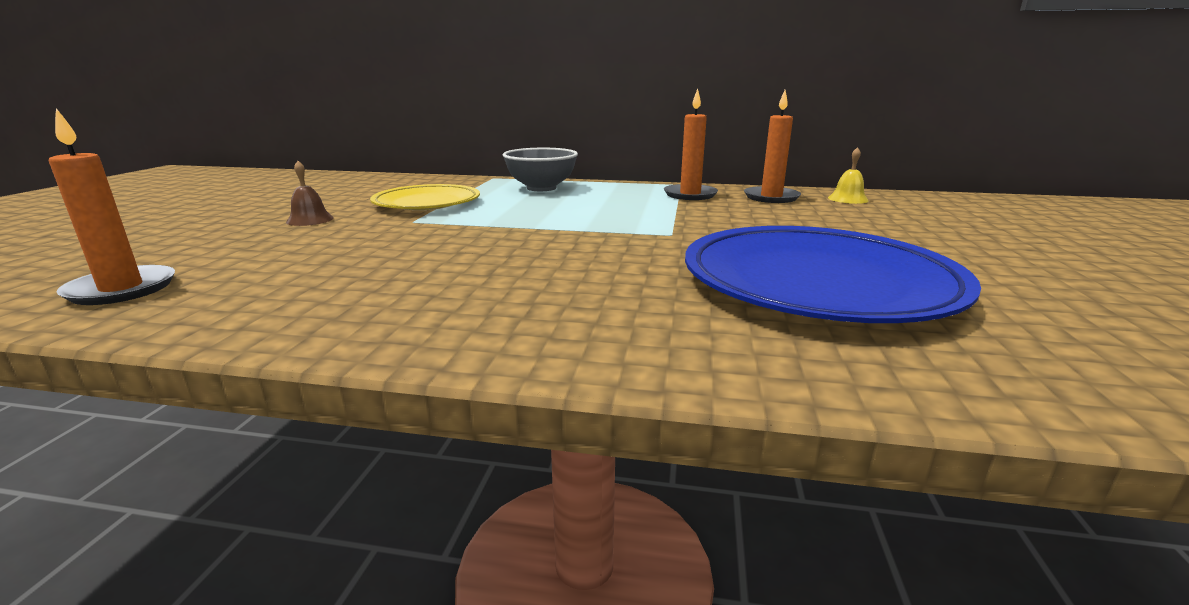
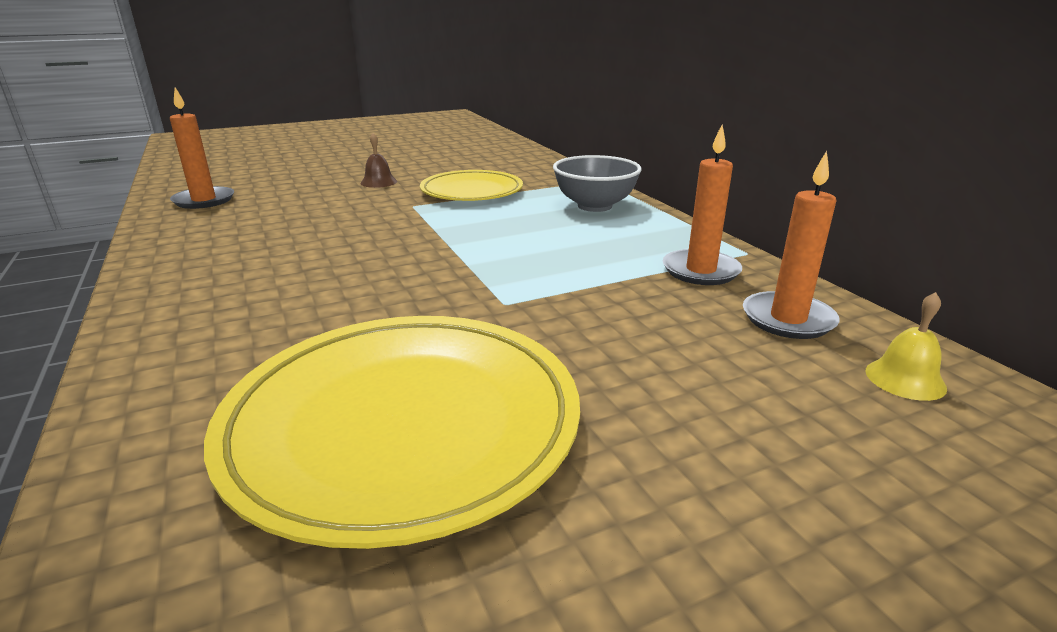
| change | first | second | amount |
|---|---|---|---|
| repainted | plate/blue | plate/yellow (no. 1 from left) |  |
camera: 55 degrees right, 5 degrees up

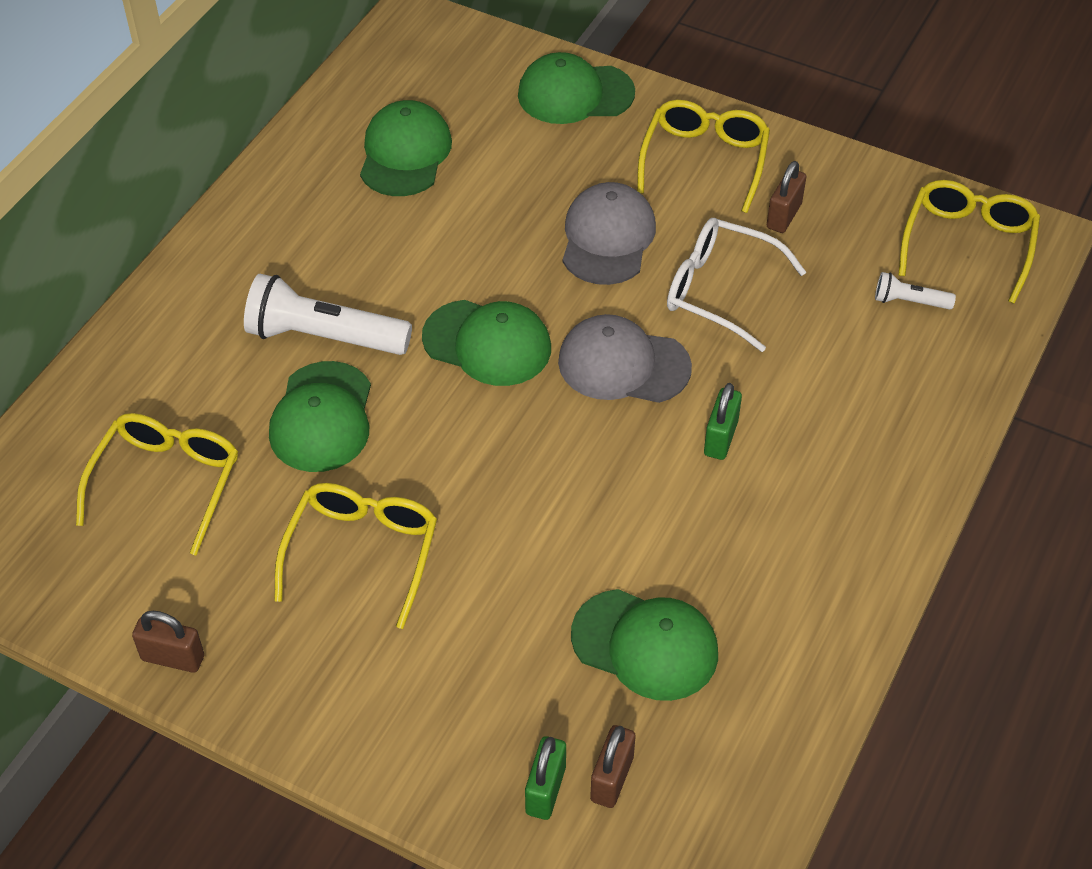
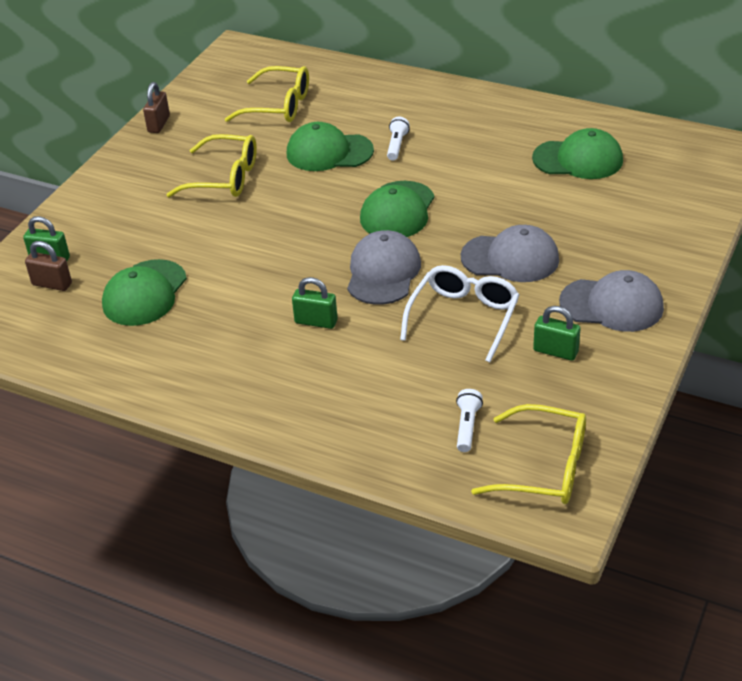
| change | first | second | amount |
|---|---|---|---|
| gone | cap/green (no. 4 from left) |  |  |
| swapped | glasses/yellow (no. 3 from left) | cap/grey (no. 3 from left) |  |
| repainted | padlock/brown (no. 3 from left) | padlock/green (no. 3 from left) |  |
| scaled | flashlight/white (no. 1 from left) |  | x0.49 |
camera: 90 degrees right, 10 degrees down

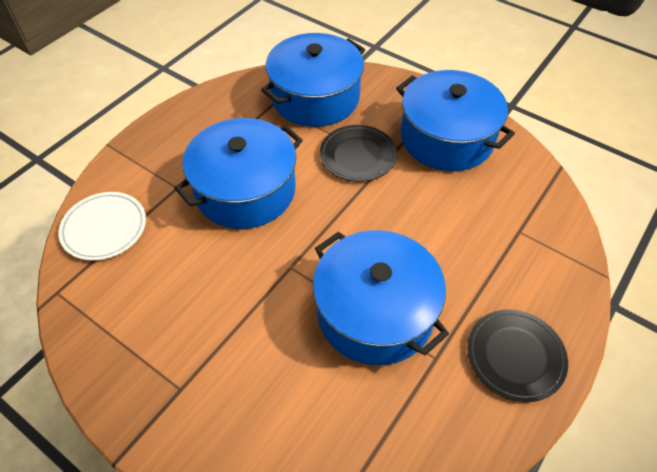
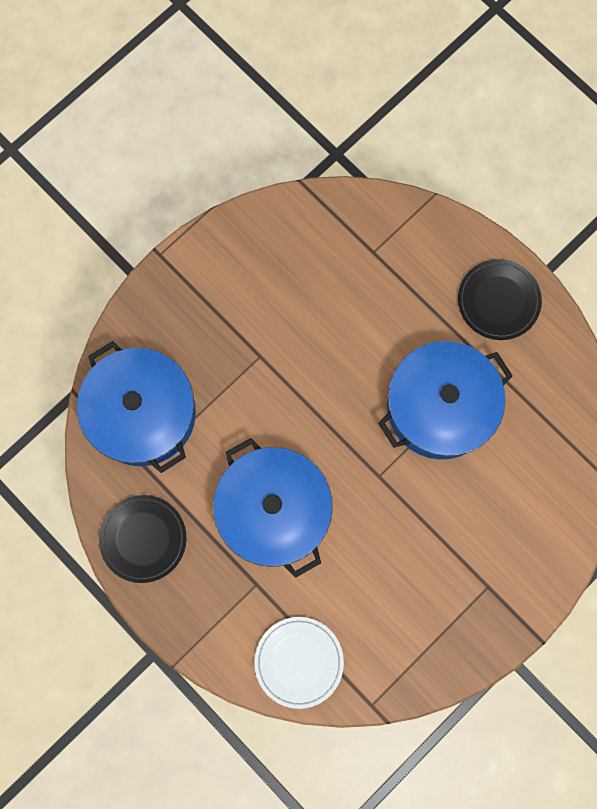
| change | first | second | amount |
|---|---|---|---|
| gone | pot/blue (no. 4 from left) |  |  |
| shifted | plate/black (no. 1 from left) |  |  |
camera: 80 degrees left, 25 degrees up

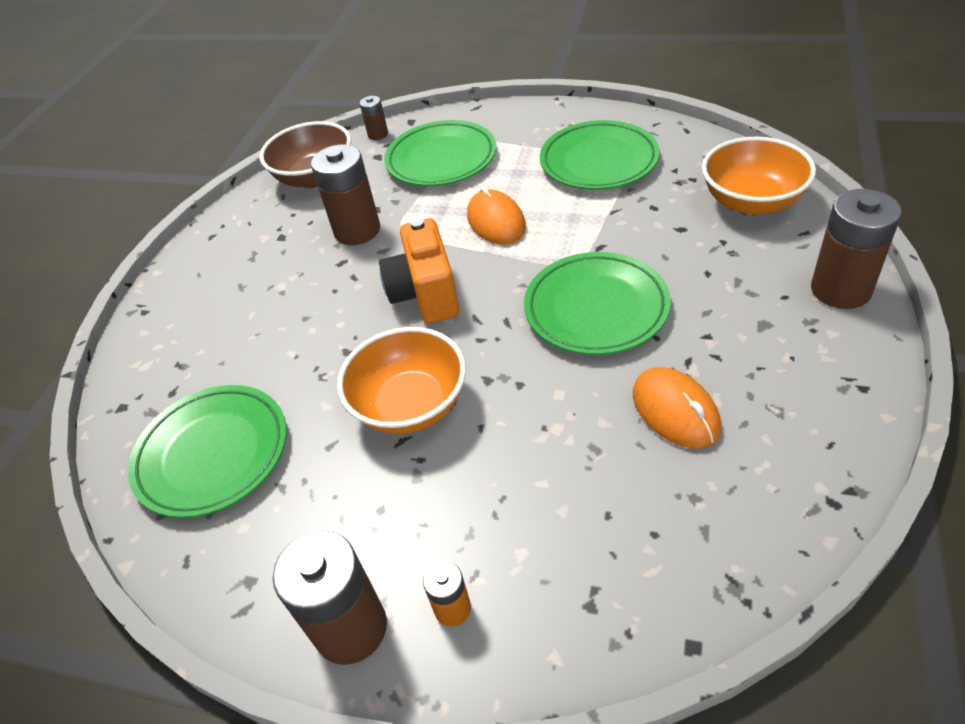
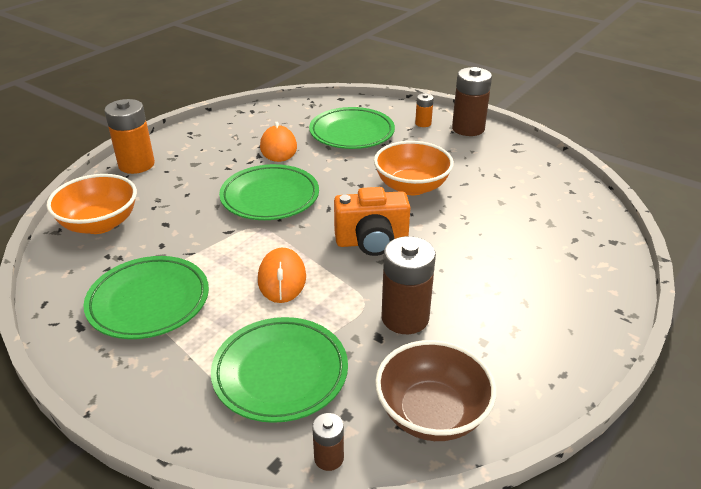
| change | first | second | amount |
|---|---|---|---|
| shifted | plate/green (no. 1 from left in the first image) | plate/green (no. 4 from left) |  |
| repainted | battery/brown (no. 4 from left) | battery/orange (no. 1 from left) |  |
| rotated | camera/orange |  | 75 degrees clockwise |
camera: 165 degrees left, 10 degrees down

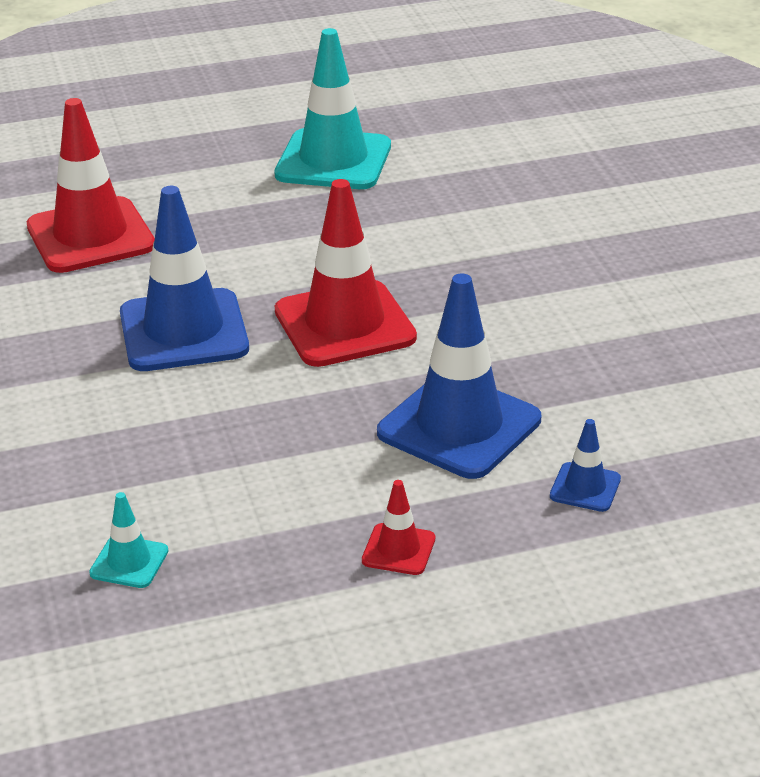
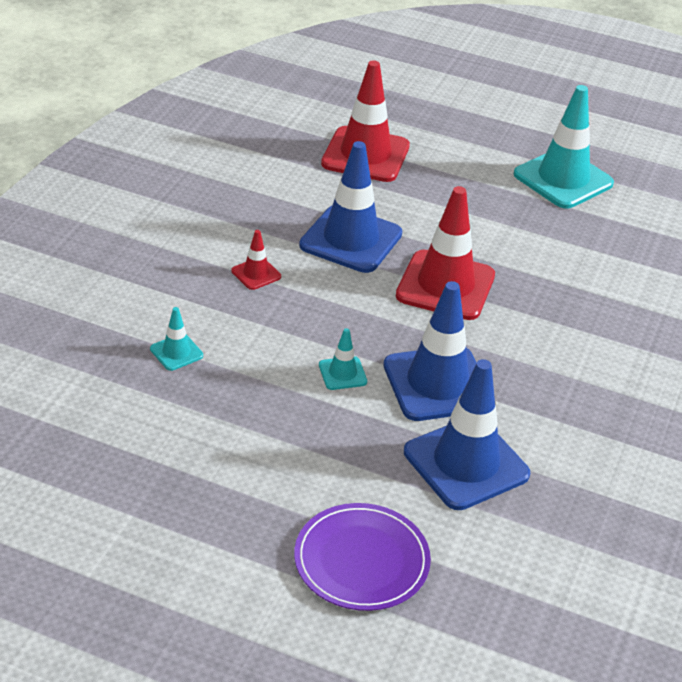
| change | first | second | amount |
|---|---|---|---|
| new |  | plate/purple |  |
| new |  | traffic cone/turquoise (no. 2 from left) |  |
| shifted | traffic cone/red (no. 3 from left in the first image) | traffic cone/red (no. 1 from left) |  |
| scaled | traffic cone/blue (no. 3 from left) |  | x2.20 |
camera: 35 degrees right, 5 degrees up

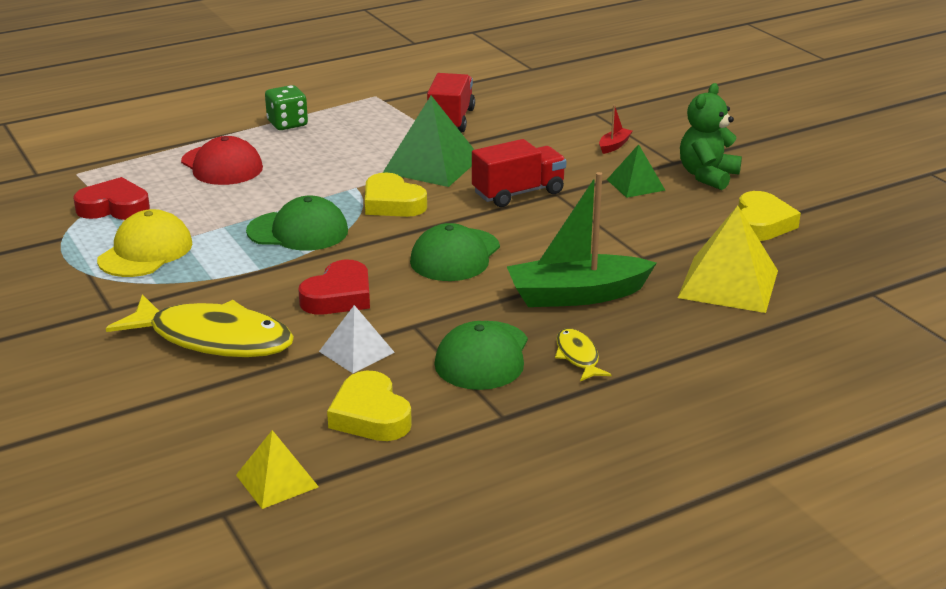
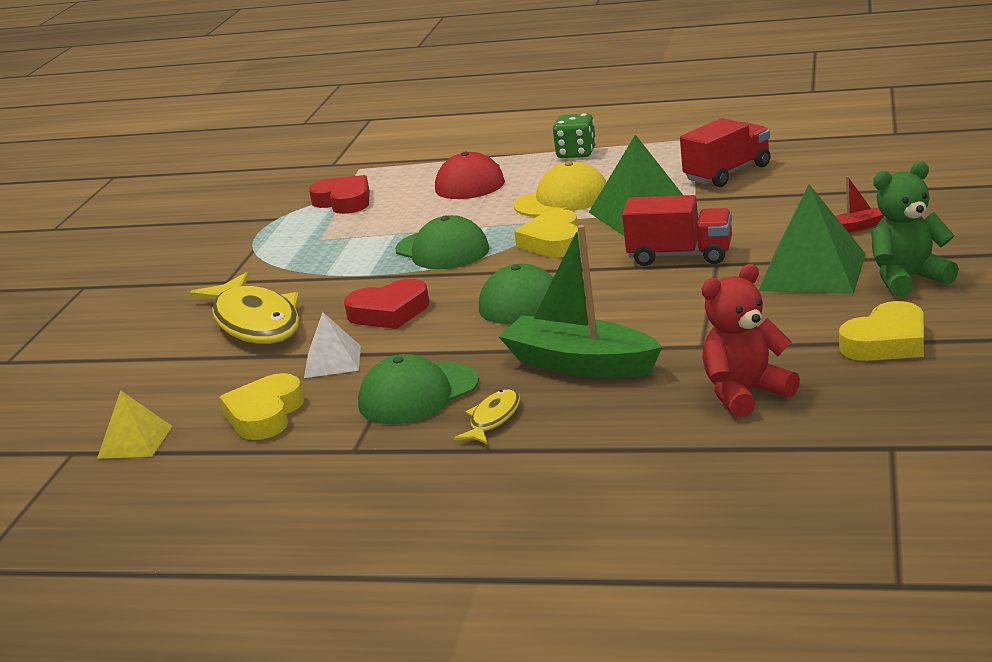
| change | first | second | amount |
|---|---|---|---|
| shifted | cap/yellow |  |  |
| swapped | pyramid/yellow (no. 2 from left) | teddy bear/red |  |
| scaled | pyramid/green (no. 2 from left) |  | x1.74 |
camera: 45 degrees right, 5 degrees down

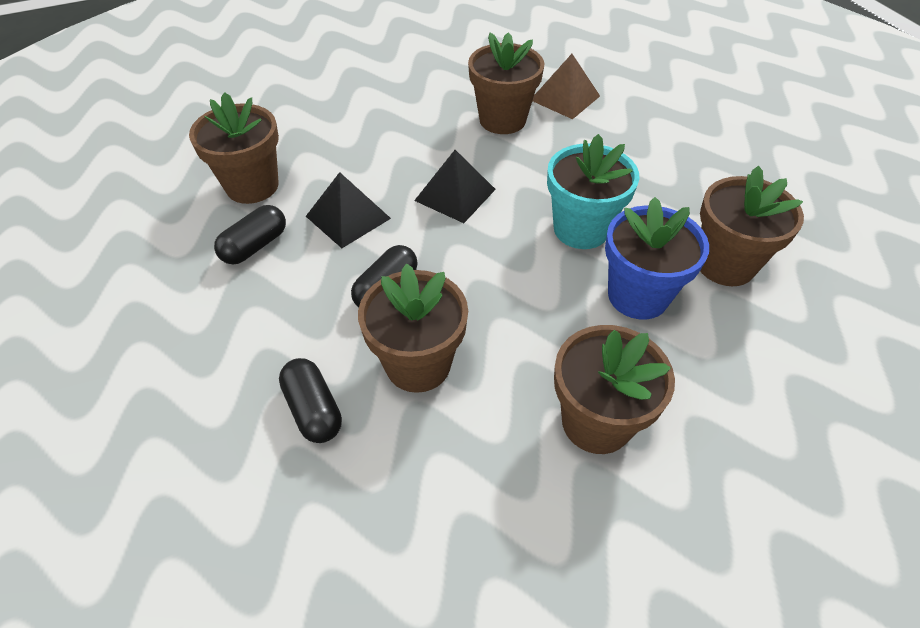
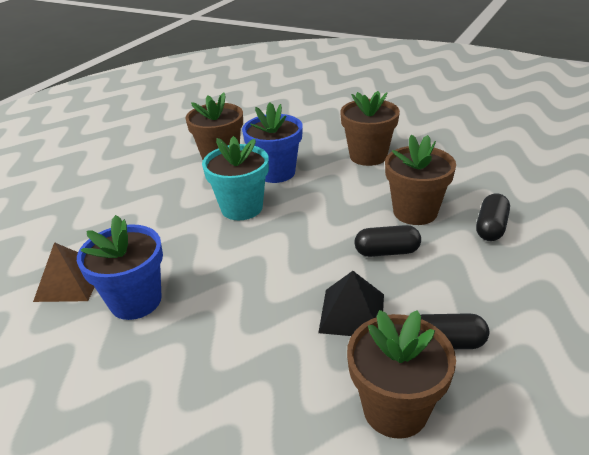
| change | first | second | amount |
|---|---|---|---|
| gone | pyramid/black (no. 2 from left) |  |  |
| repainted | flower pot/brown (no. 3 from left) | flower pot/blue (no. 1 from left) |  |
camera: 125 degrees left, 15 degrees down

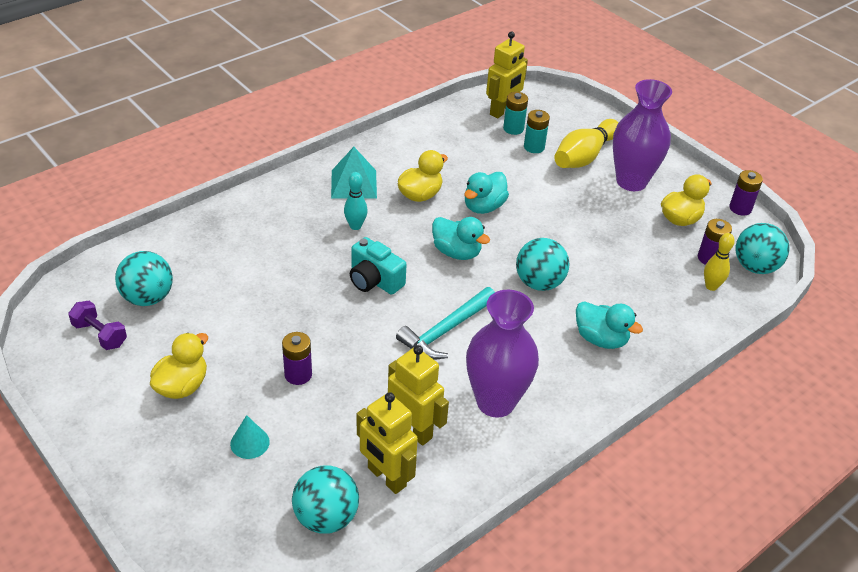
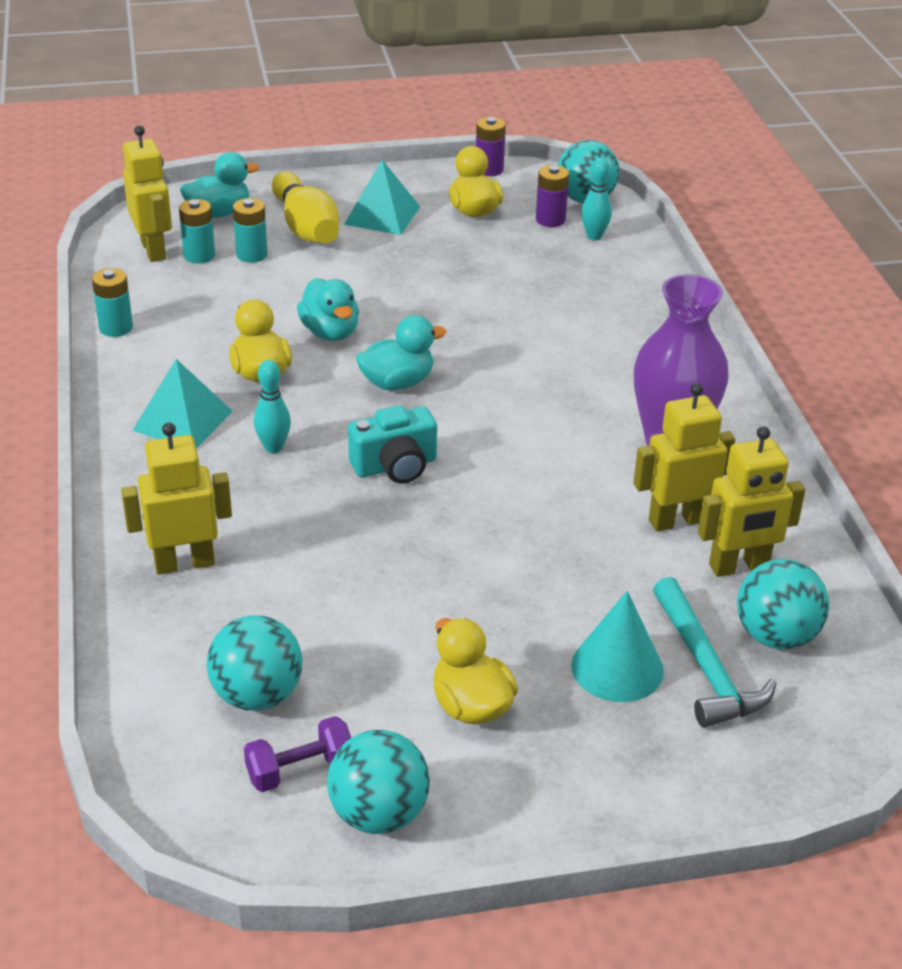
| change | first | second | amount |
|---|---|---|---|
| gone | battery/purple (no. 1 from left) |  |  |
| new |  | battery/turquoise (no. 1 from left) |  |
| new |  | robot/yellow (no. 2 from left) |  |
| shifted | hammer/turquoise |  |  |
| shifted | ball/turquoise (no. 3 from left in the first image) | ball/turquoise (no. 2 from left) |  |
| shifted | duck/turquoise (no. 3 from left in the first image) | duck/turquoise (no. 1 from left) |  |
| swapped | vase/purple (no. 2 from left) | pyramid/turquoise (no. 2 from left) |  |
| repainted | bowling pin/yellow (no. 2 from left) | bowling pin/turquoise (no. 2 from left) |  |
| scaled | cone/turquoise |  | x1.61 |
camera: 60 degrees left, 5 degrees down

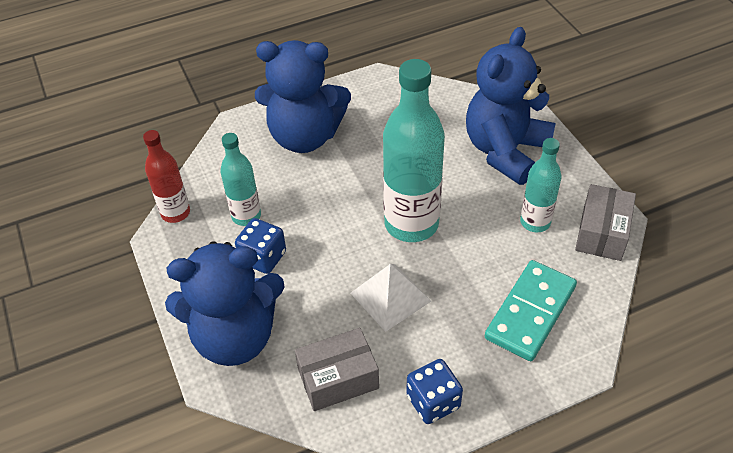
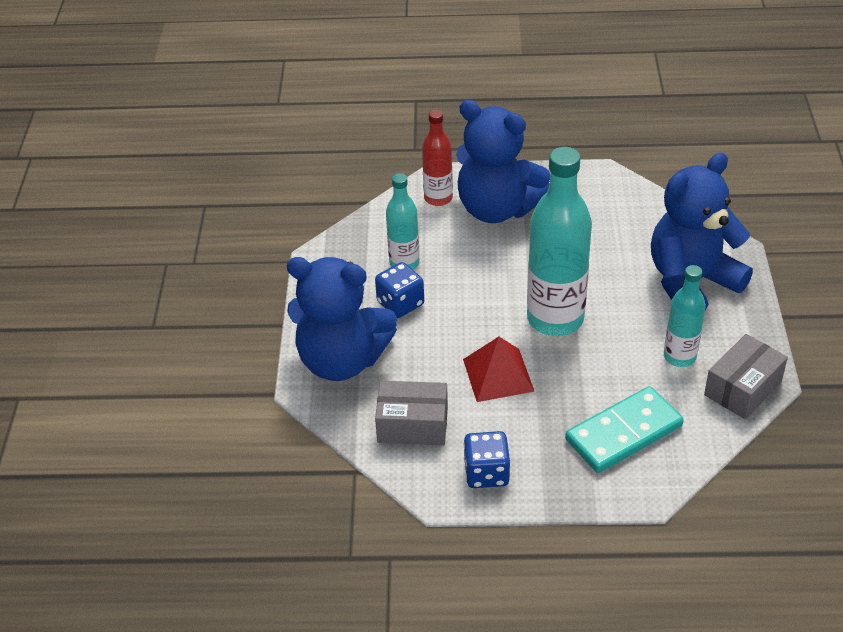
| change | first | second | amount |
|---|---|---|---|
| shifted | bottle/red |  |  |
| repainted | pyramid/white | pyramid/red |  |
camera: 25 degrees right, 5 degrees down

